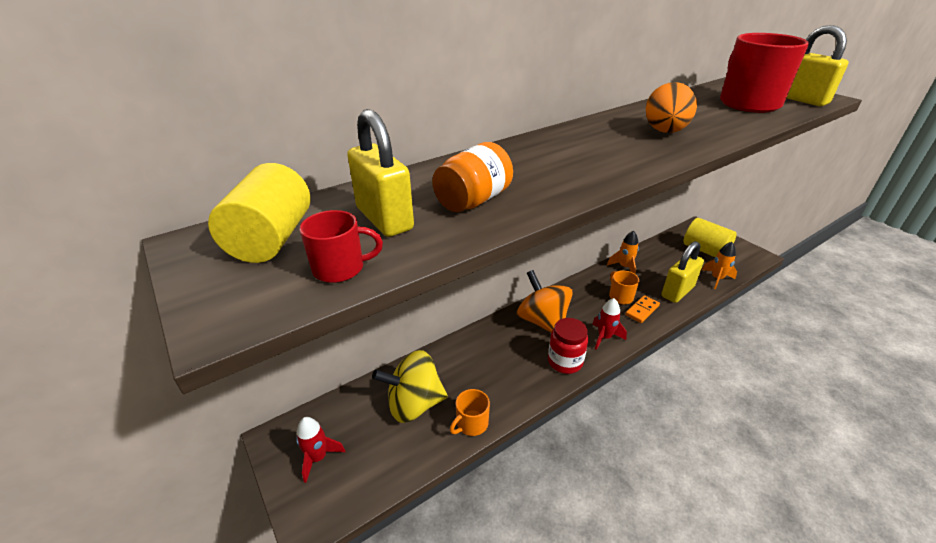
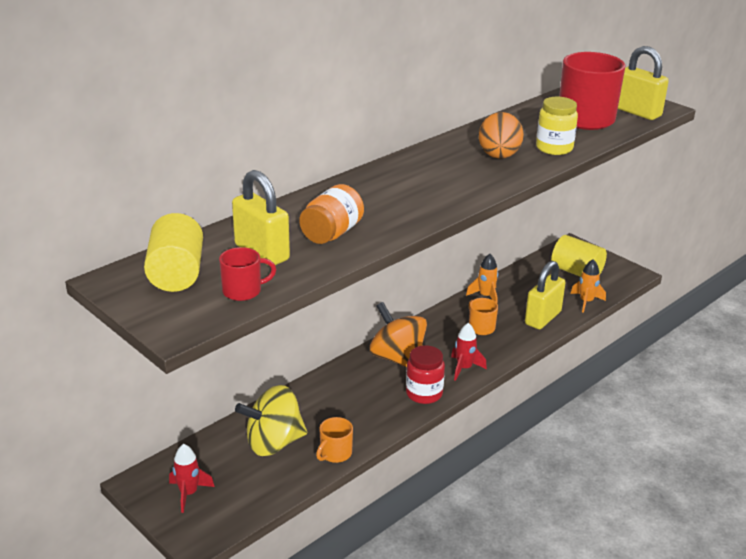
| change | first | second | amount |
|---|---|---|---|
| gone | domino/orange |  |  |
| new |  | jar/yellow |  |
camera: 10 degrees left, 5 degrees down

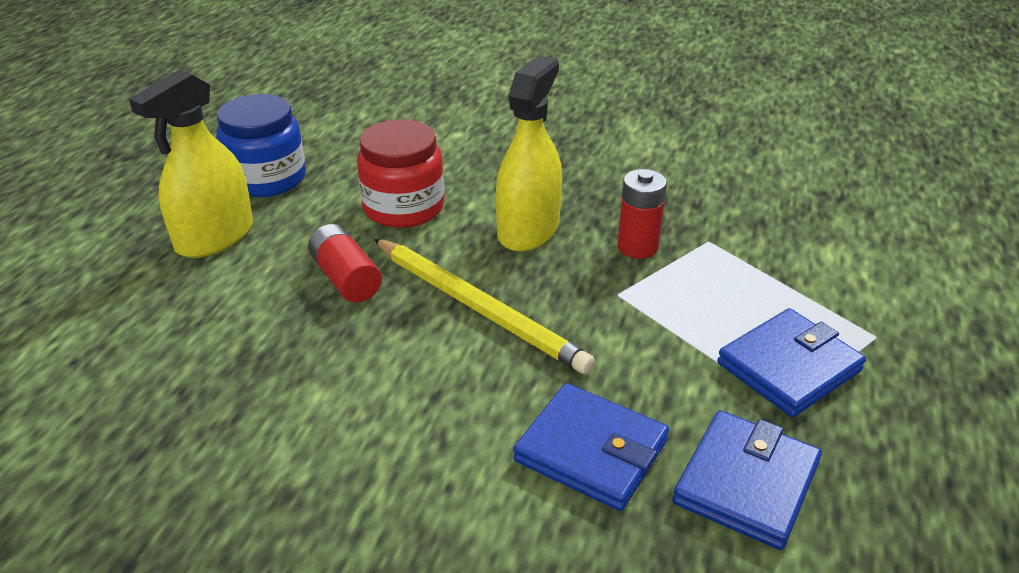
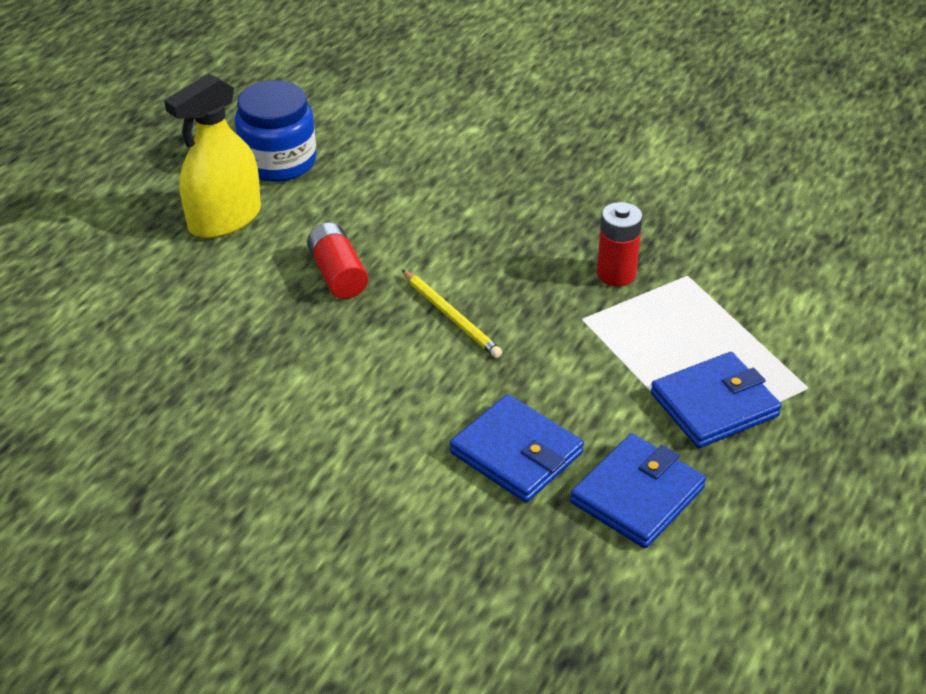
| change | first | second | amount |
|---|---|---|---|
| gone | jar/red |  |  |
| gone | spray bottle/yellow (no. 2 from left) |  |  |
| scaled | pencil/yellow |  | x0.59 |
camera: 10 degrees right, 5 degrees up

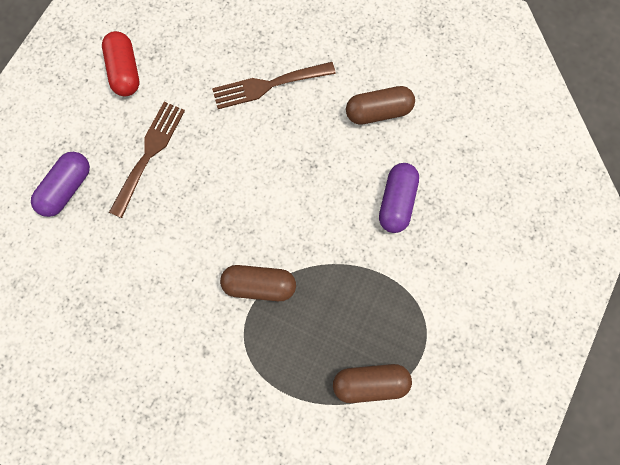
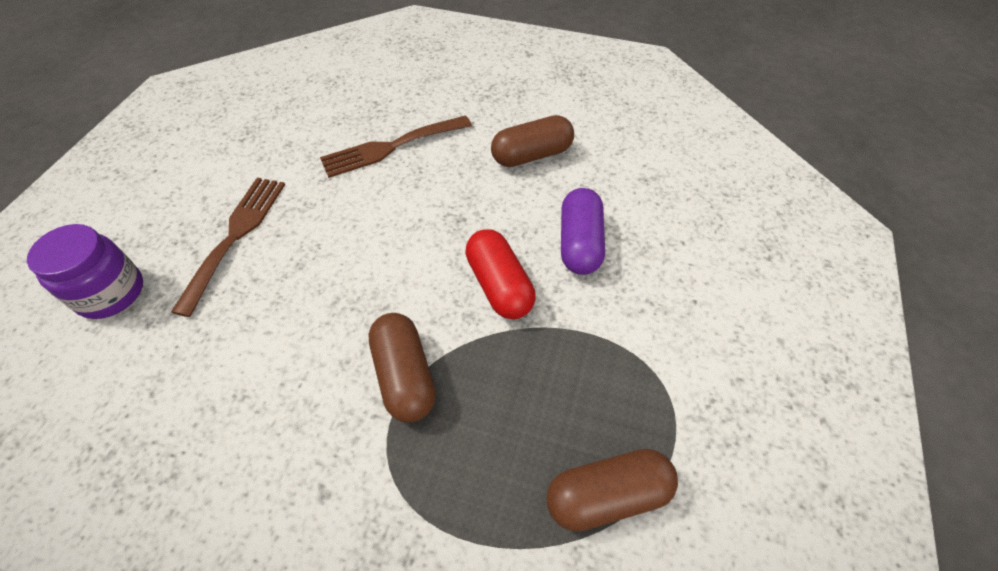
| change | first | second | amount |
|---|---|---|---|
| shifted | capsule/red |  |  |
| swapped | capsule/purple (no. 1 from left) | jar/purple |  |
| rotated | capsule/brown (no. 1 from left) |  | 75 degrees clockwise |
camera: 10 degrees left, 20 degrees down

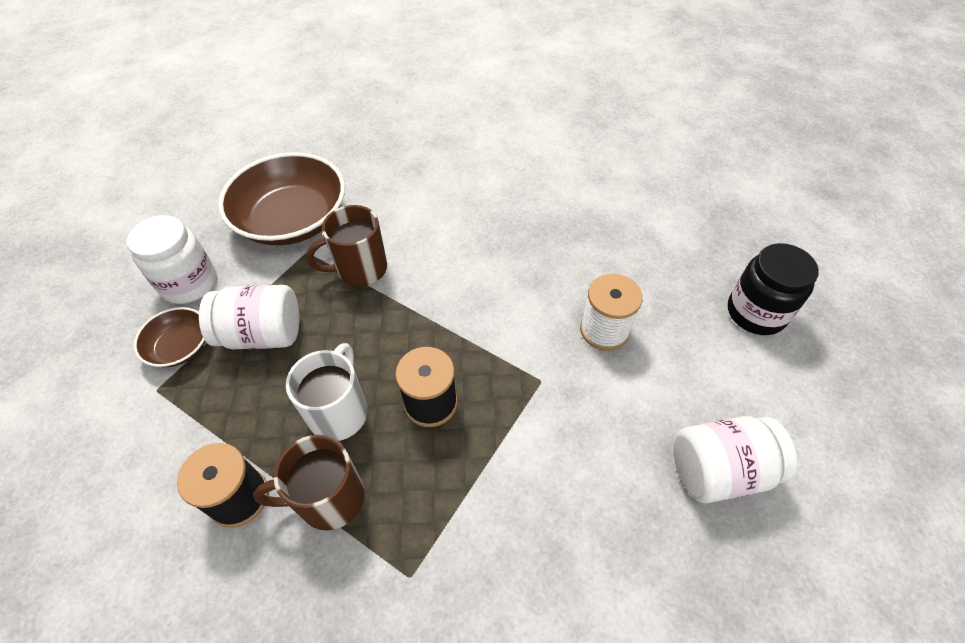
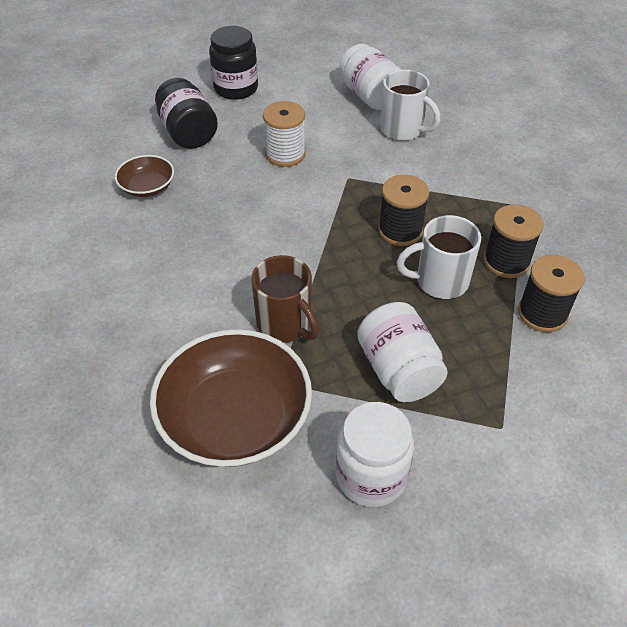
| change | first | second | amount |
|---|---|---|---|
| new |  | jar/black (no. 1 from left) |  |
| new |  | mug/white (no. 1 from left) |  |
| shifted | bowl/brown (no. 1 from left) |  |  |
| swapped | mug/brown (no. 1 from left) | spool/black (no. 2 from left) |  |
camera: 110 degrees left, 5 degrees down

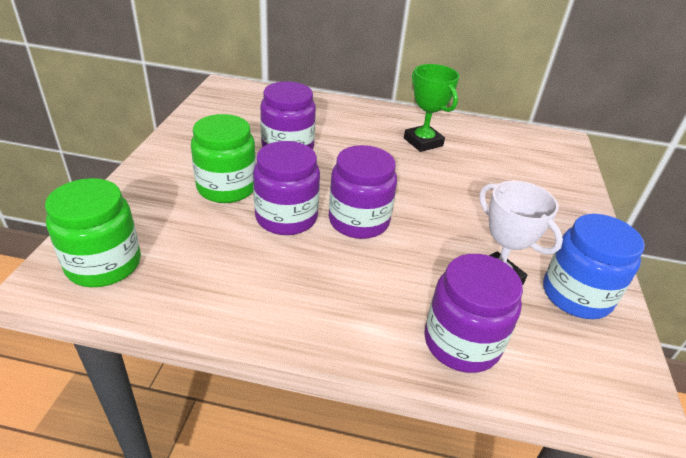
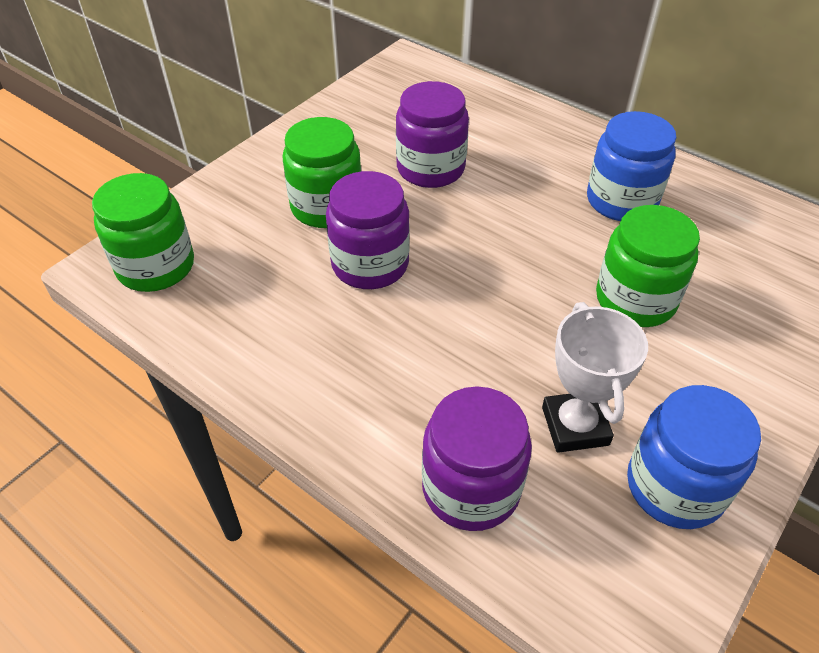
| change | first | second | amount |
|---|---|---|---|
| gone | jar/purple (no. 3 from left) |  |  |
| new |  | jar/green (no. 3 from left) |  |
| swapped | trophy/green | jar/blue (no. 1 from left) |  |
camera: 30 degrees right, 10 degrees up

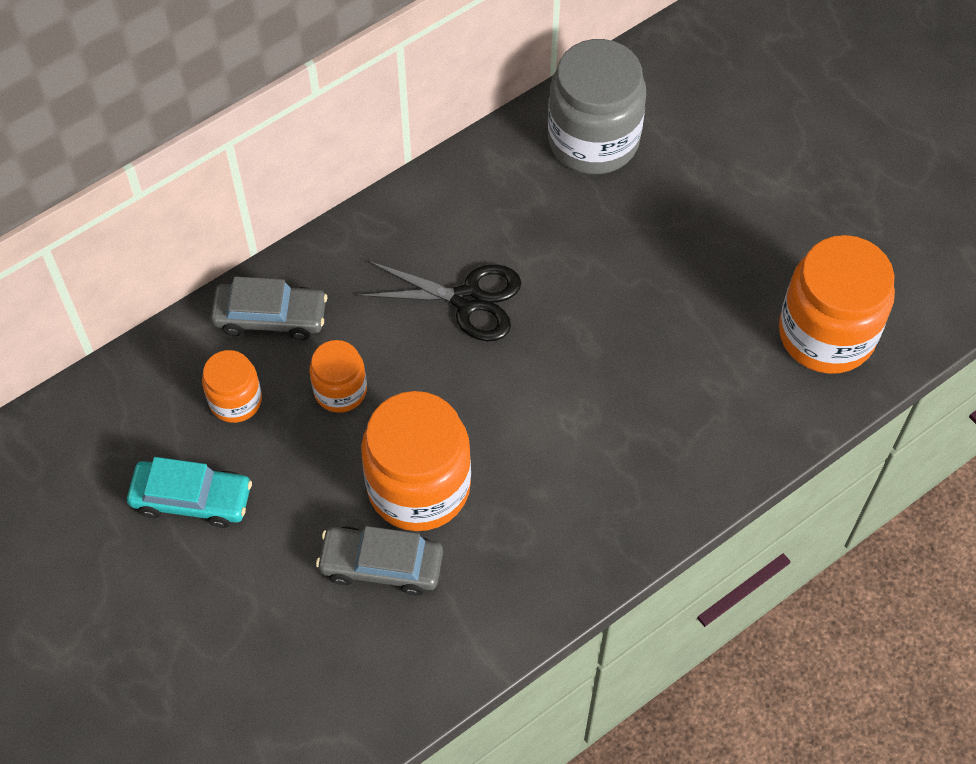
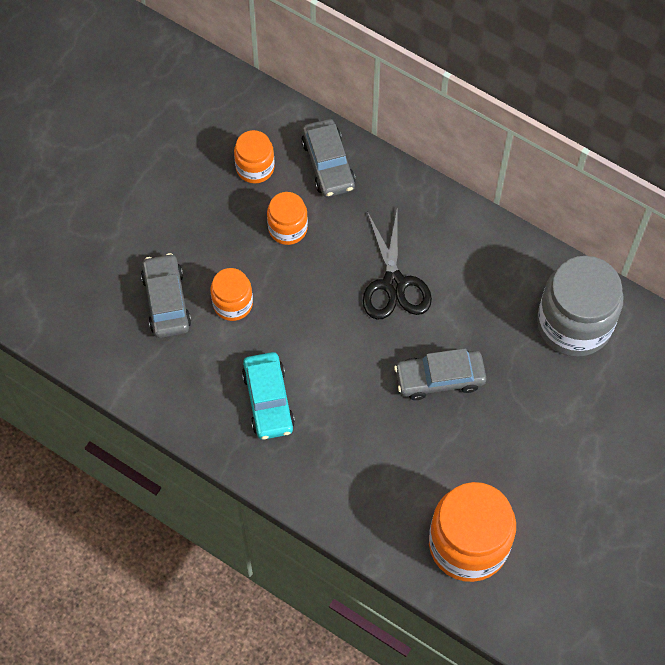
| change | first | second | amount |
|---|---|---|---|
| new |  | car/grey (no. 3 from left) |  |
| shifted | car/turquoise |  |  |
| scaled | jar/orange (no. 3 from left in the first image) | jar/orange (no. 1 from left) | x0.53 |
camera: 70 degrees right, 5 degrees up

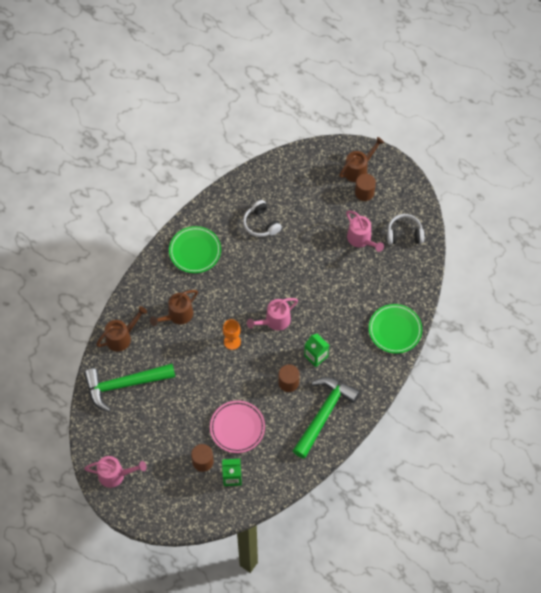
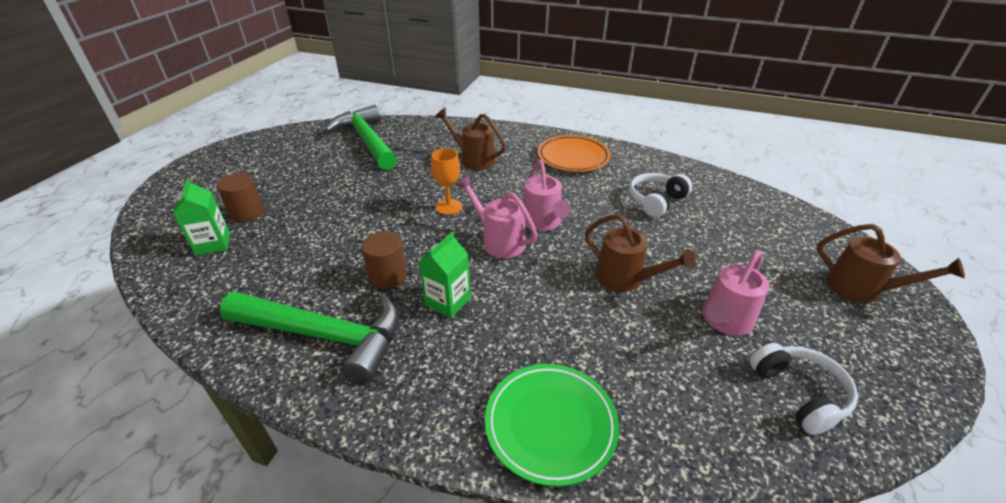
| change | first | second | amount |
|---|---|---|---|
| gone | plate/pink |  |  |
| gone | cylinder/brown (no. 3 from left) |  |  |
| shifted | watering can/pink (no. 1 from left in the first image) | watering can/pink (no. 2 from left) |  |
| shifted | watering can/brown (no. 1 from left in the first image) | watering can/brown (no. 2 from left) |  |
| repainted | plate/green (no. 1 from left) | plate/orange |  |
camera: 75 degrees right, 25 degrees down

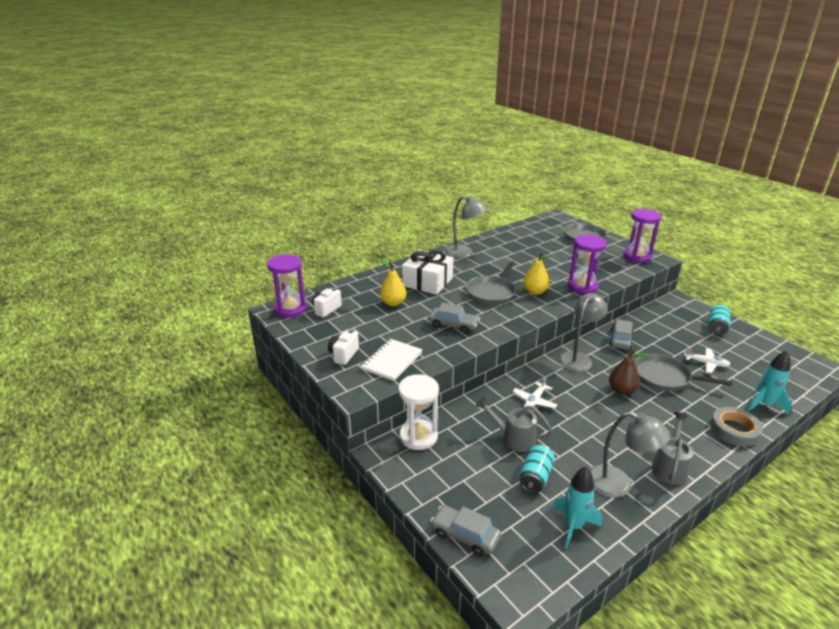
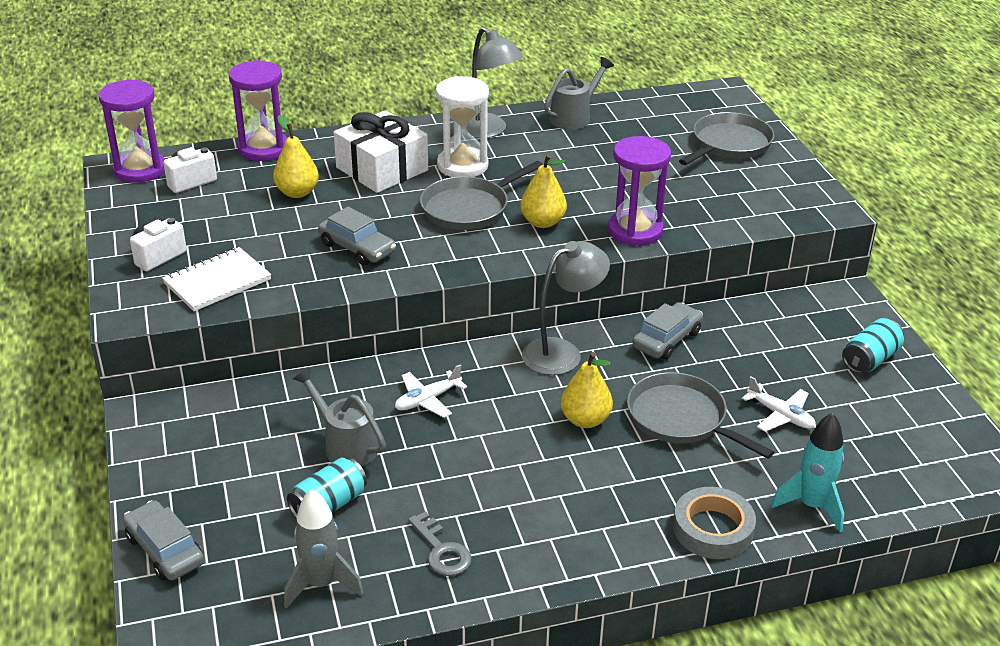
| change | first | second | amount |
|---|---|---|---|
| shifted | hourglass/white |  |  |
| shifted | hourglass/purple (no. 3 from left in the first image) | hourglass/purple (no. 2 from left) |  |
| shifted | watering can/grey (no. 2 from left) |  |  |
| swapped | lamp/grey (no. 3 from left) | key/grey |  |
| repainted | rocket/turquoise (no. 1 from left) | rocket/grey |  |
| repainted | pear/brown | pear/yellow (no. 3 from left) |  |
camera: 20 degrees right, 5 degrees up

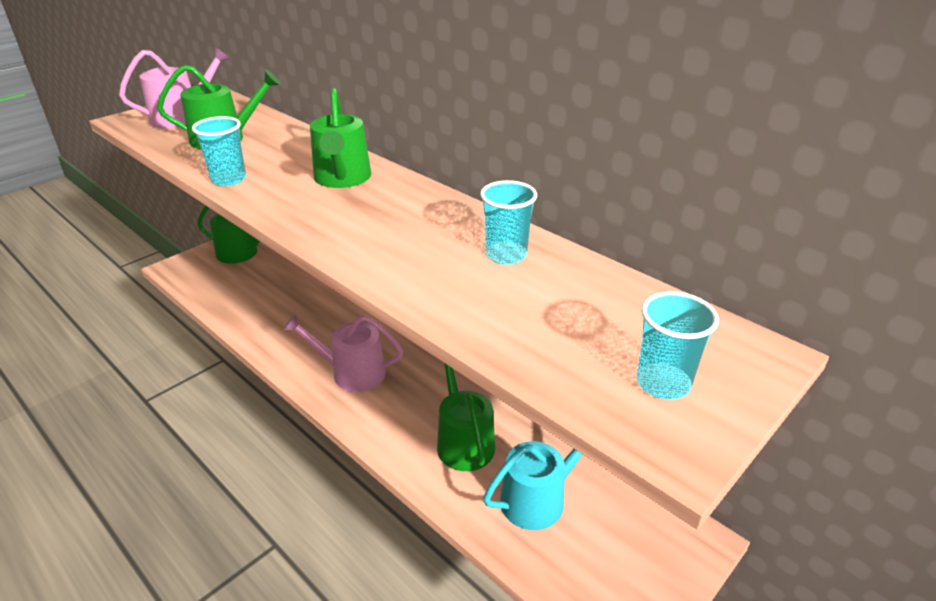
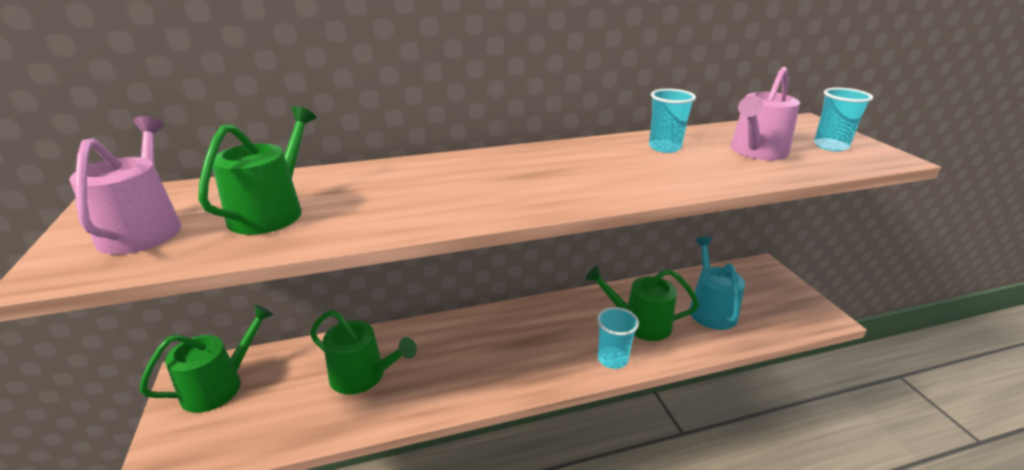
| change | first | second | amount |
|---|---|---|---|
| shifted | cup/turquoise (no. 1 from left) |  |  |
| shifted | watering can/pink (no. 2 from left) |  |  |
| shifted | watering can/green (no. 3 from left) |  |  |
camera: 60 degrees left, 5 degrees down

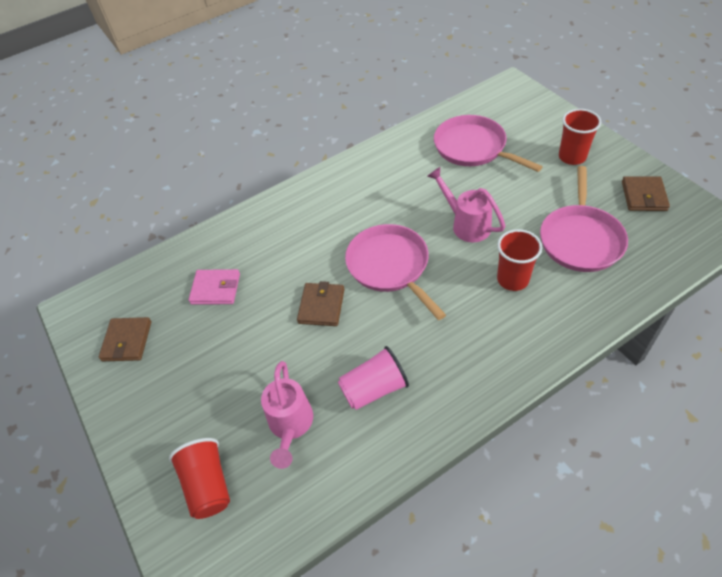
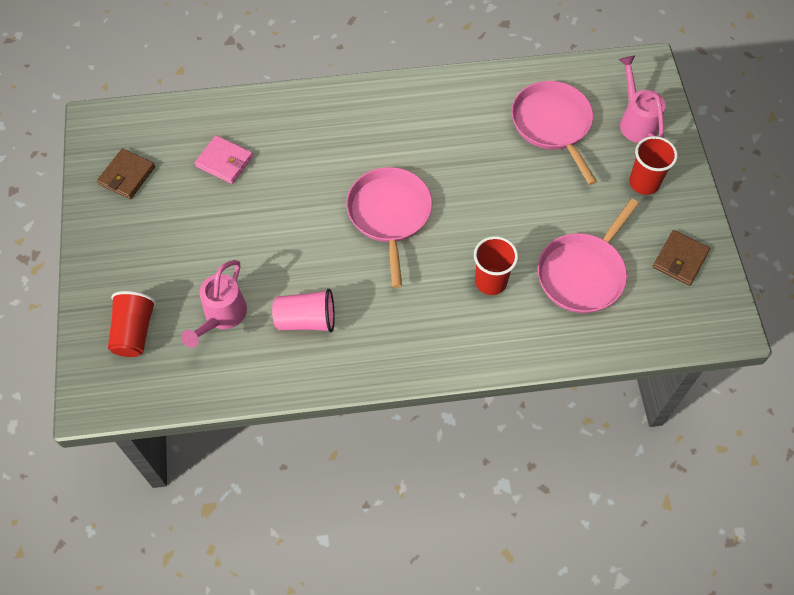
| change | first | second | amount |
|---|---|---|---|
| gone | wallet/brown (no. 2 from left) |  |  |
| shifted | watering can/pink (no. 2 from left) |  |  |
camera: 20 degrees right, 10 degrees up

